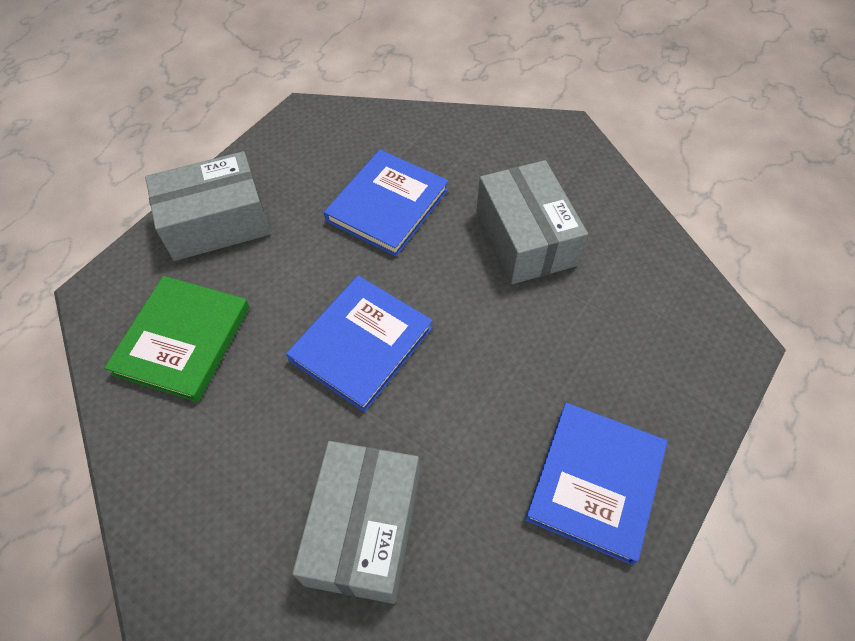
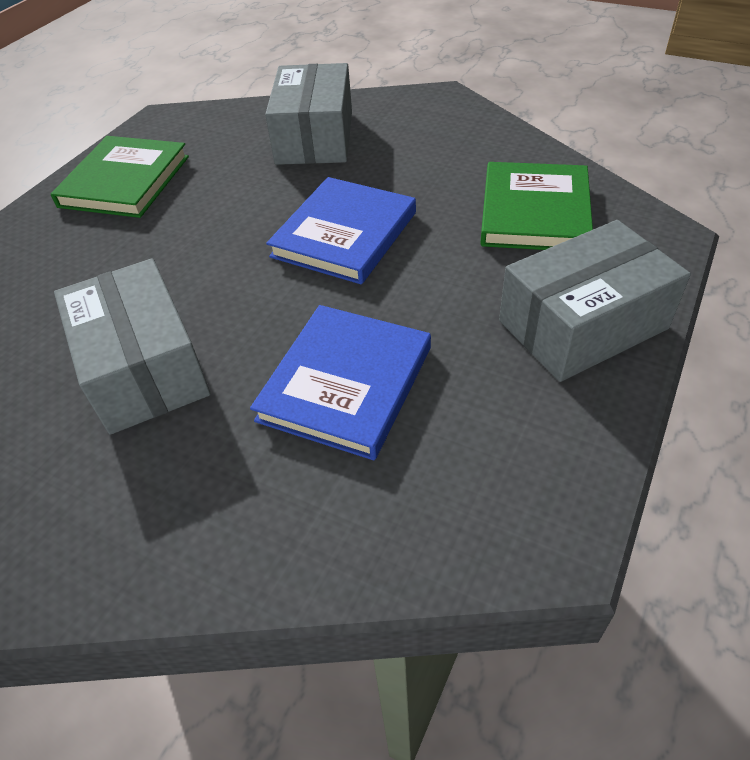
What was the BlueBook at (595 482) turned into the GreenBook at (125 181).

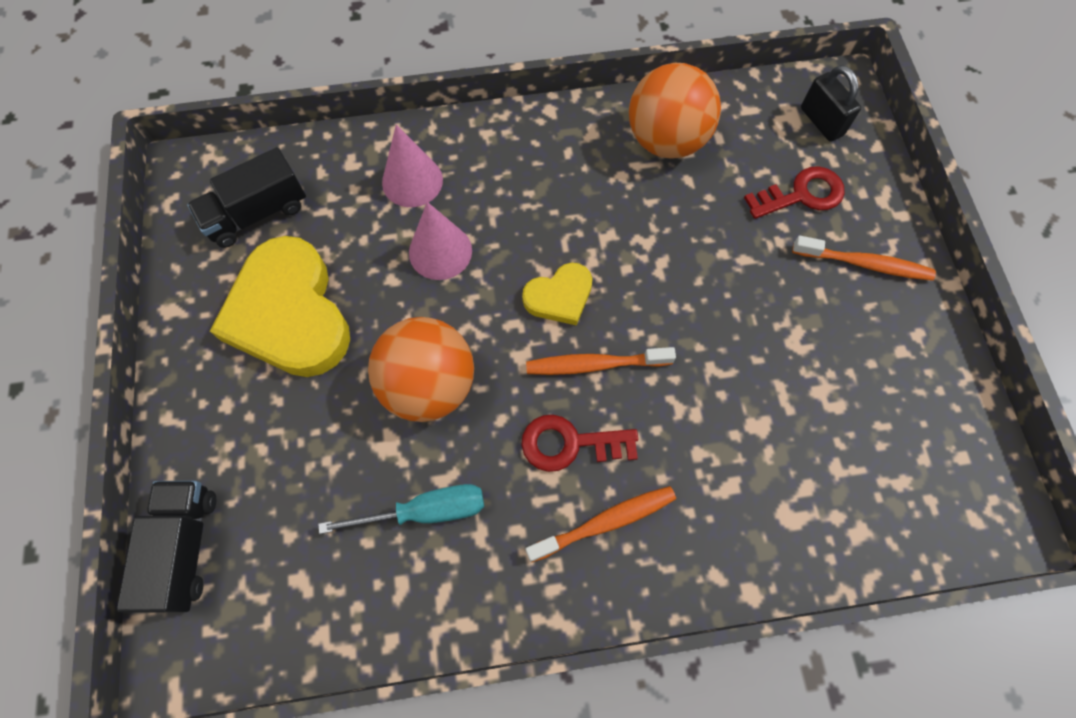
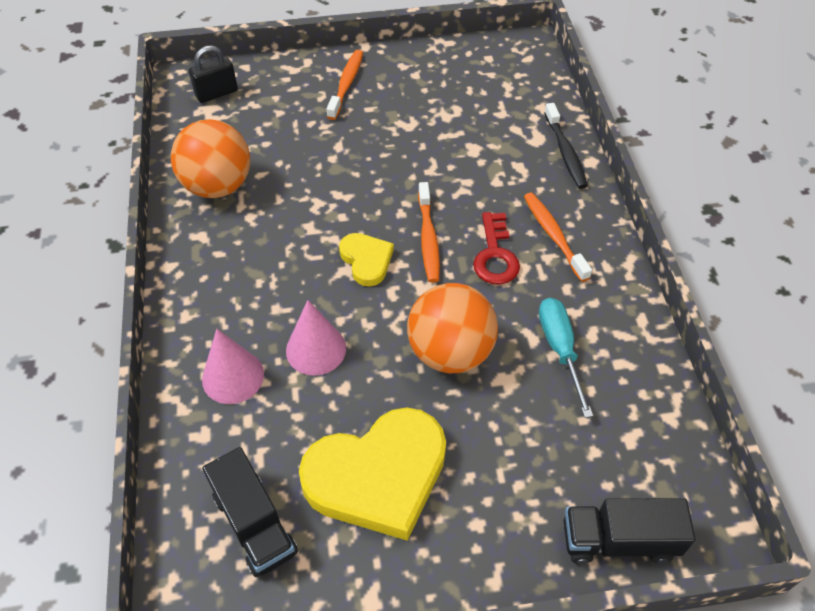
The second view lost the RedKey at (801 194). The second view gained the BlackToothbrush at (565 152).

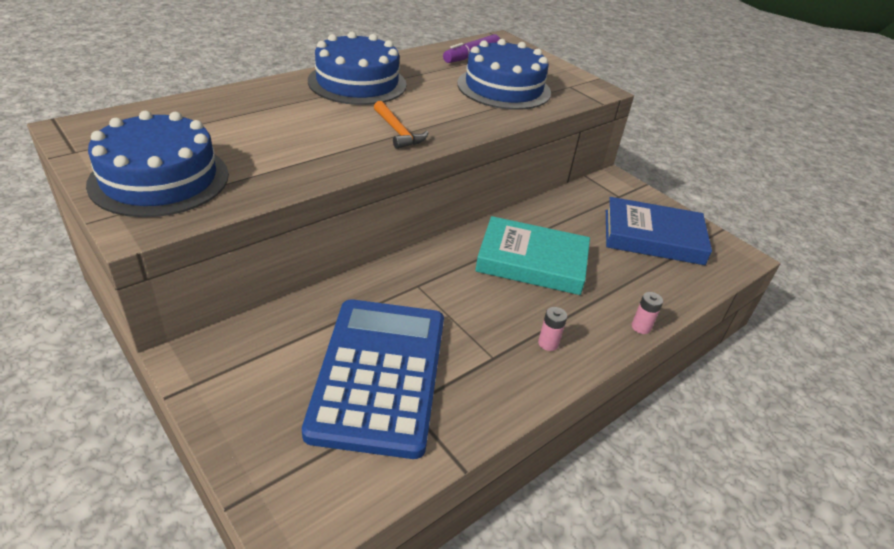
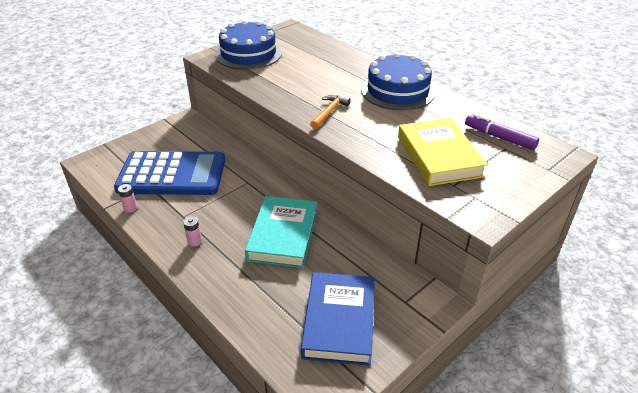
The OrangeHammer at (398 132) ended up facing another way, 150 degrees clockwise from before. Where the BlueCake stood at (504 88), the YellowBook came to stand at (439 156). The PinkBattery ended up elsewhere, having gone from (641 327) to (130 208).

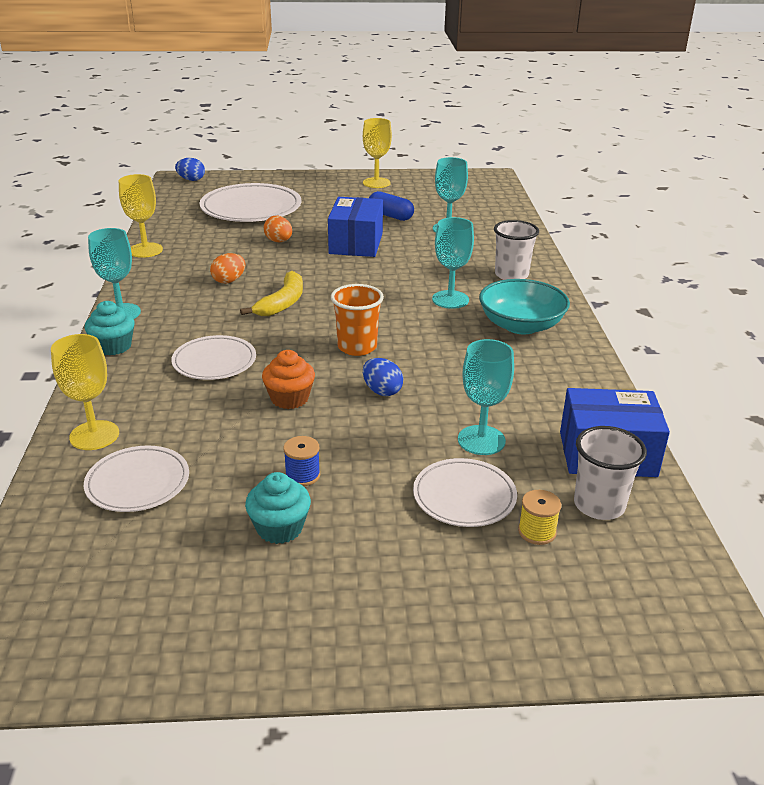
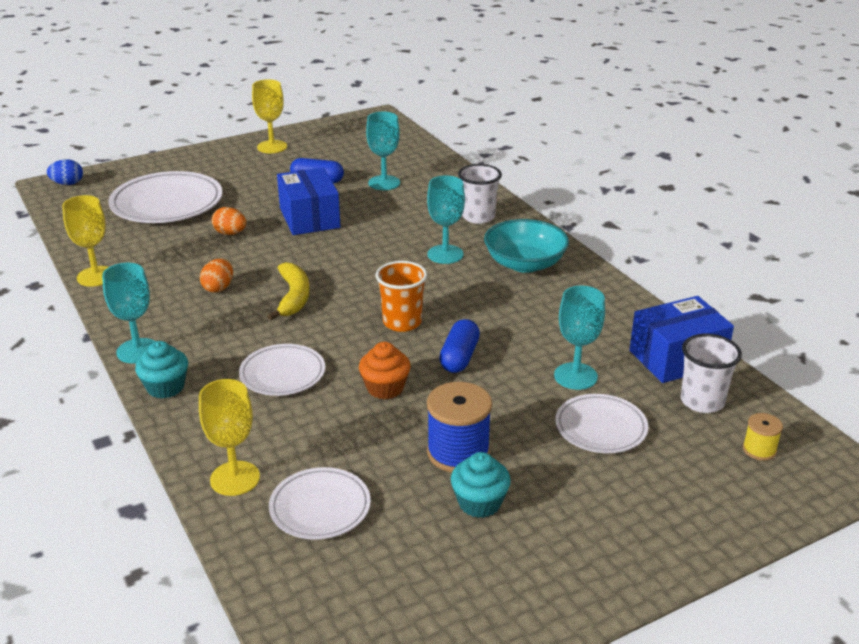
The size of the BlueSpool at (302 475) changed by a factor of 1.90. Where the BlueEgg stood at (382 391), the BlueCapsule came to stand at (459 357). The YellowSpool ended up elsewhere, having gone from (537 532) to (759 450).

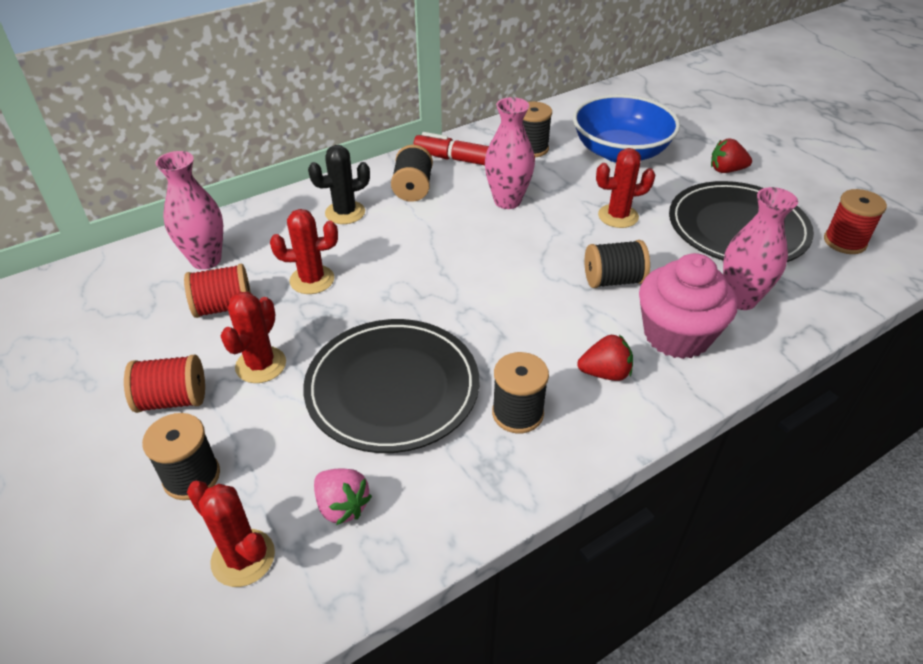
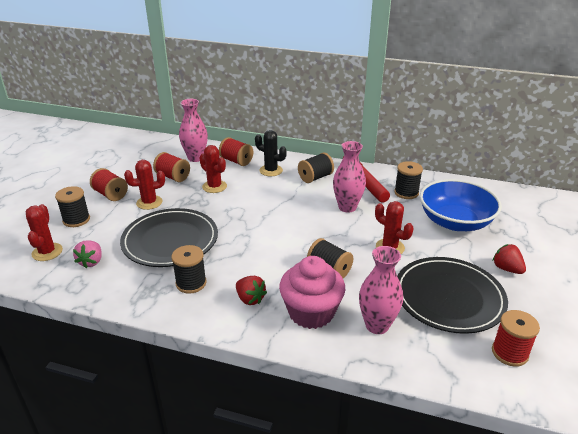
The second view gained the RedSpool at (236 161).

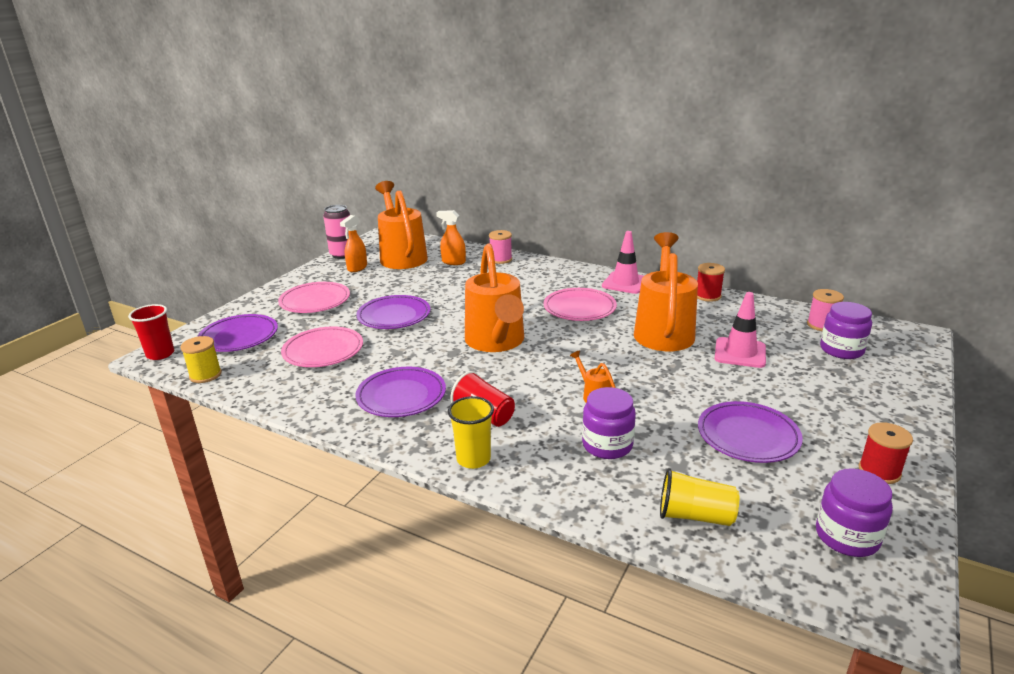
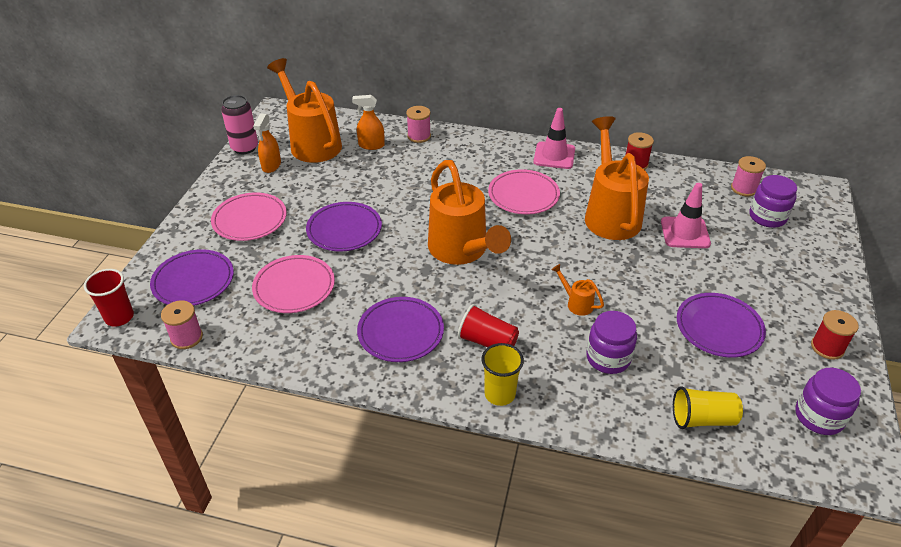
What was the YellowSpool at (205 375) turned into the PinkSpool at (186 337).

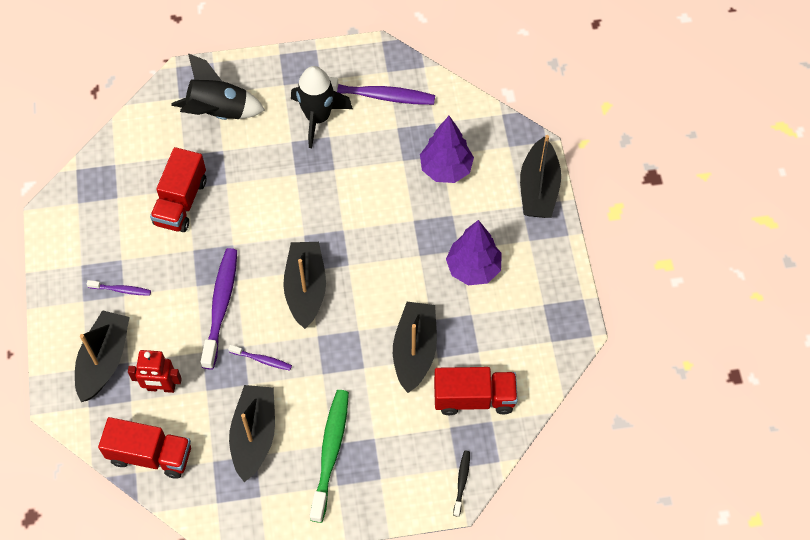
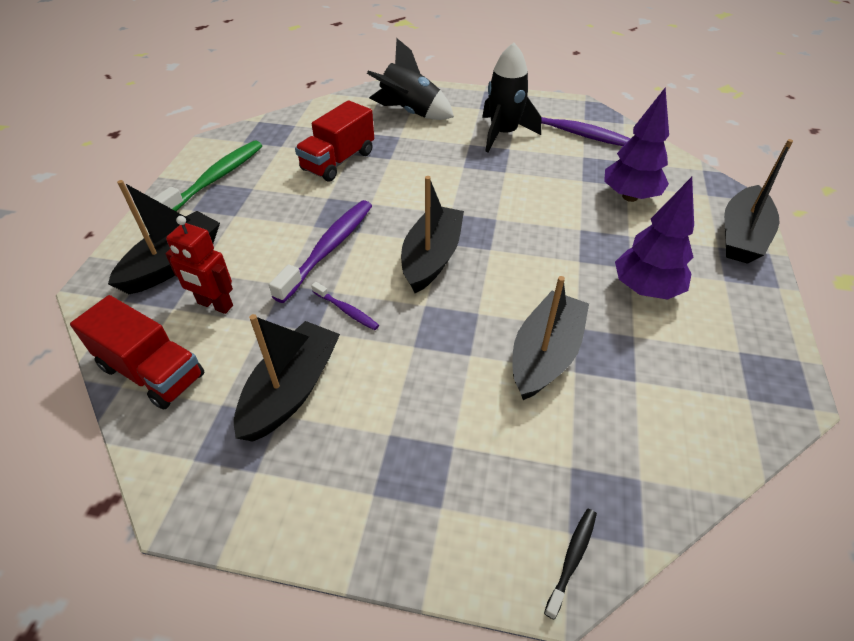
The second view lost the PurpleToothbrush at (121 290). The GreenToothbrush ended up elsewhere, having gone from (330 452) to (216 179). The second view lost the RedTruck at (474 398).

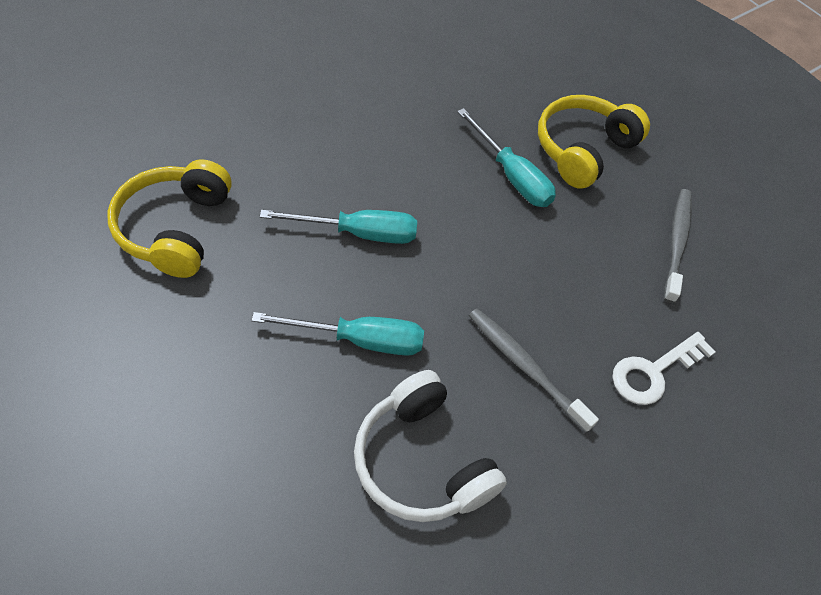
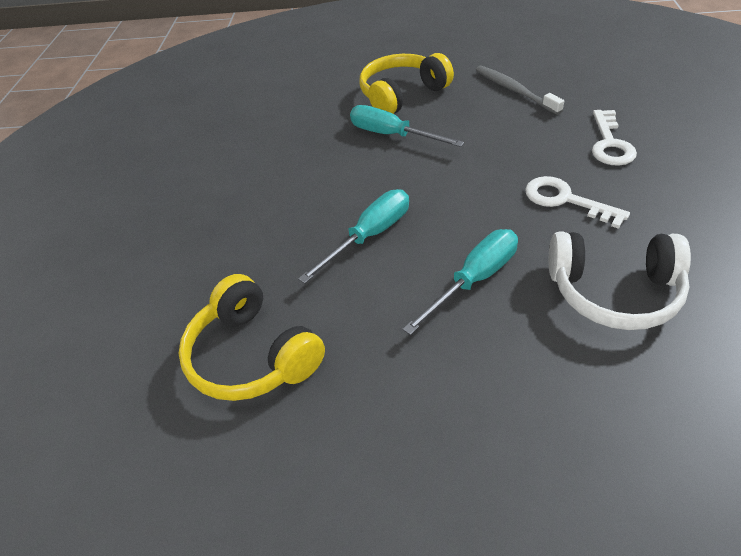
The TurquoiseScrewdriver at (511 176) ended up facing another way, 150 degrees counterclockwise from before. Where the GreyToothbrush stood at (526 367), the WhiteKey came to stand at (565 200). The YellowHeadphones at (583 150) ended up facing another way, 60 degrees clockwise from before.

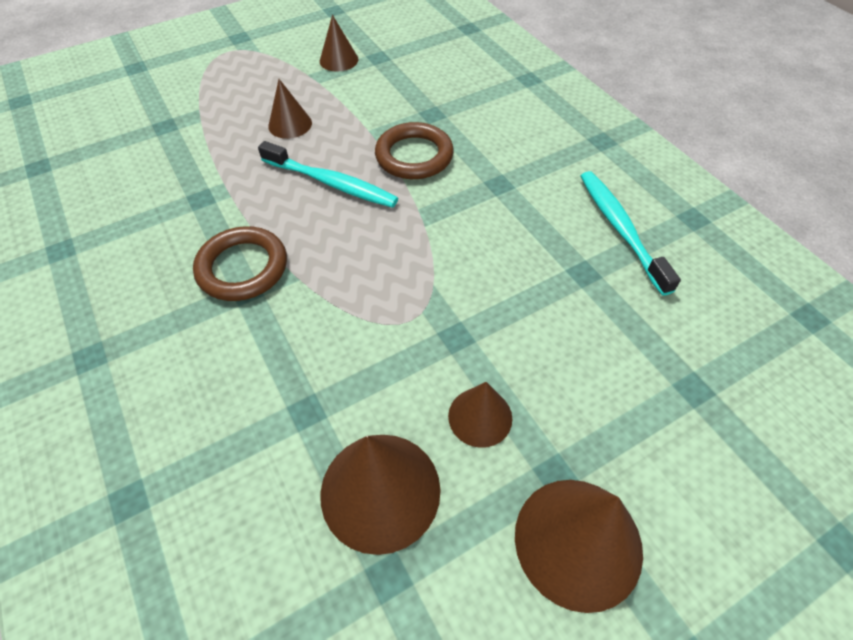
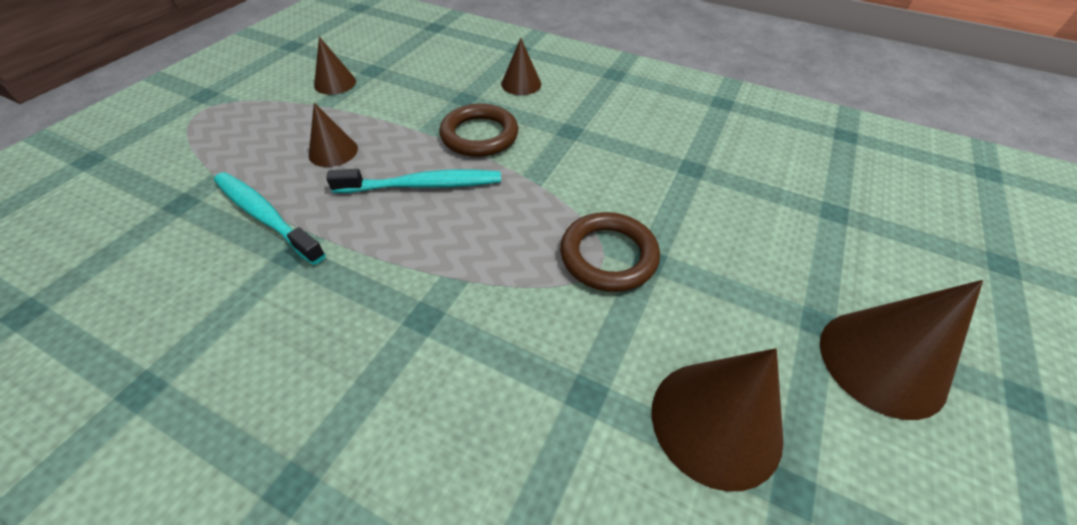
The BrownRing ended up elsewhere, having gone from (242 268) to (608 256). The BrownCone ended up elsewhere, having gone from (480 417) to (521 84). The TurquoiseToothbrush ended up elsewhere, having gone from (620 229) to (265 216).

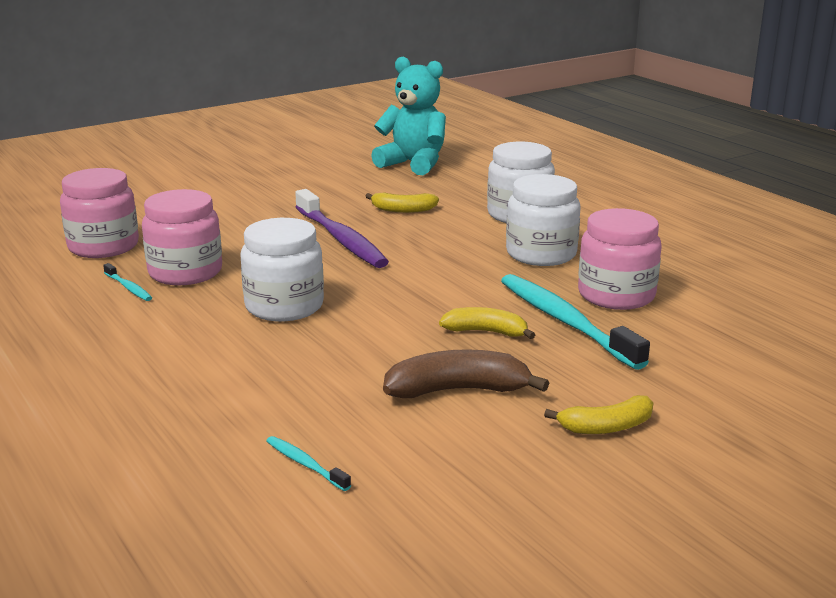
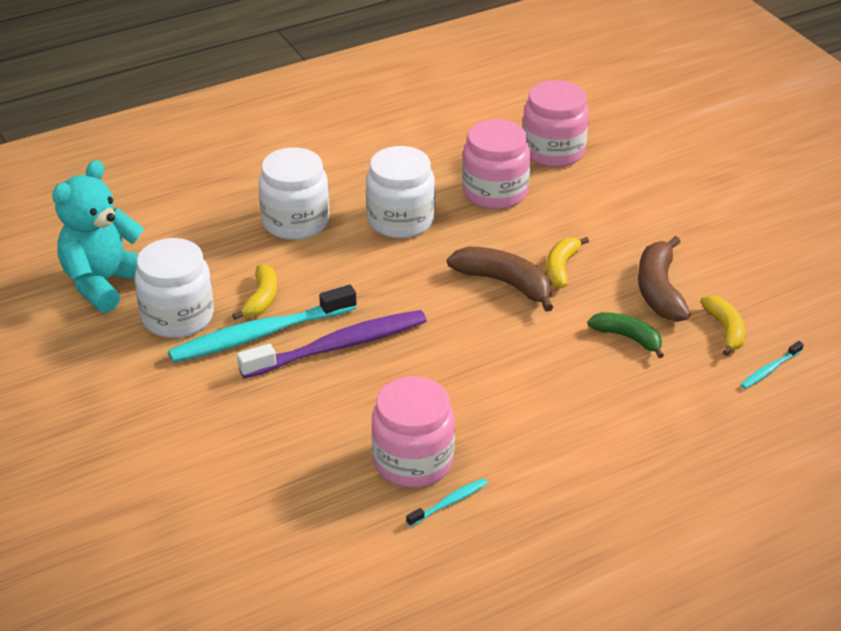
The PinkJar ended up elsewhere, having gone from (103 246) to (553 151). The WhiteJar ended up elsewhere, having gone from (284 306) to (177 317). The TurquoiseToothbrush ended up elsewhere, having gone from (565 321) to (259 335). The YellowBanana ended up elsewhere, having gone from (606 427) to (725 330). The second view gained the BrownBanana at (505 283). The second view gained the GreenBanana at (628 338).

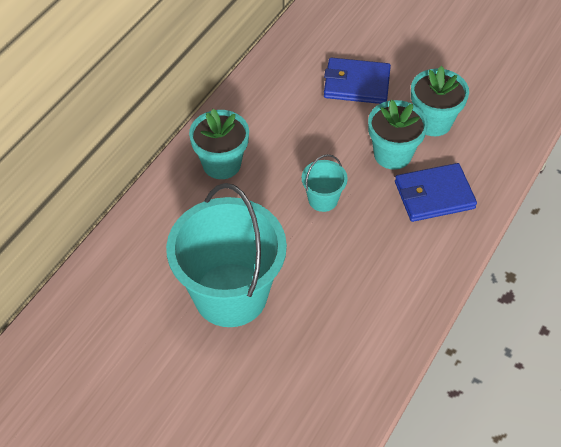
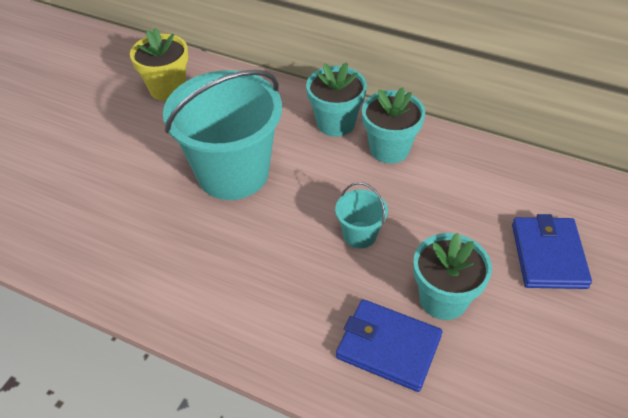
The BlueWallet at (434 195) ended up facing another way, 45 degrees counterclockwise from before. The TurquoiseFlowerPot ended up elsewhere, having gone from (433 122) to (335 123). The second view gained the YellowFlowerPot at (167 89).

